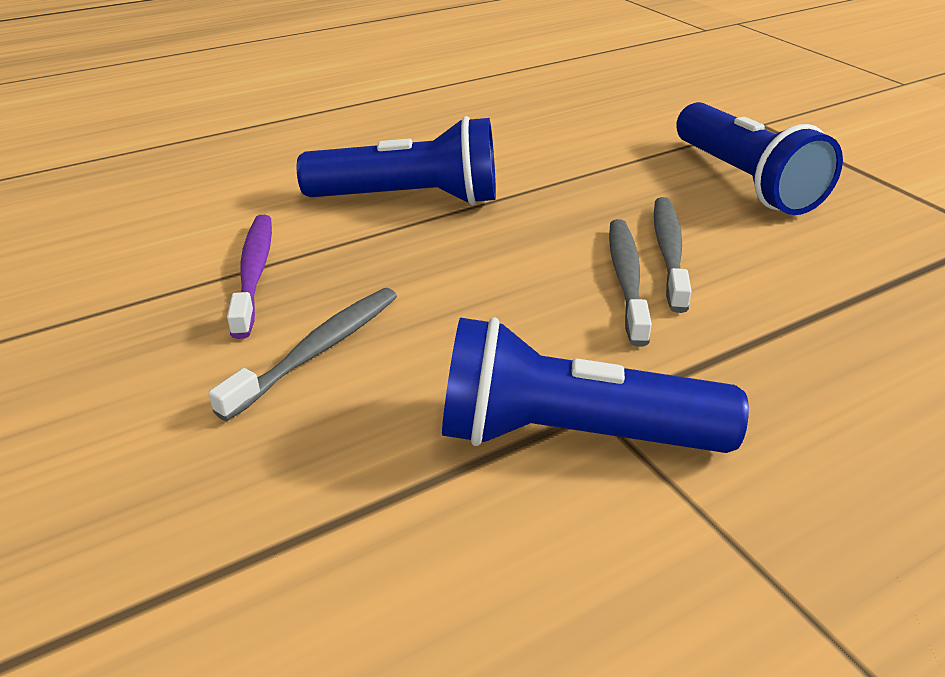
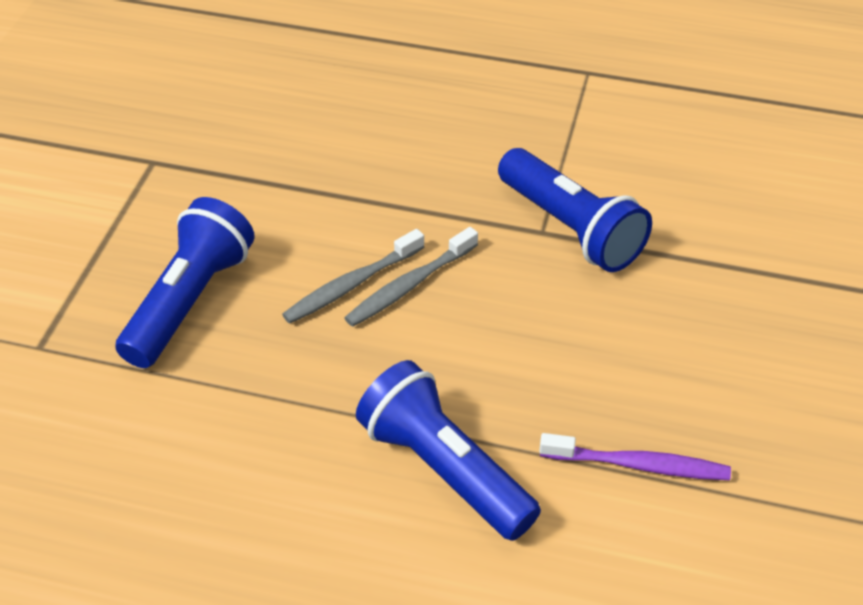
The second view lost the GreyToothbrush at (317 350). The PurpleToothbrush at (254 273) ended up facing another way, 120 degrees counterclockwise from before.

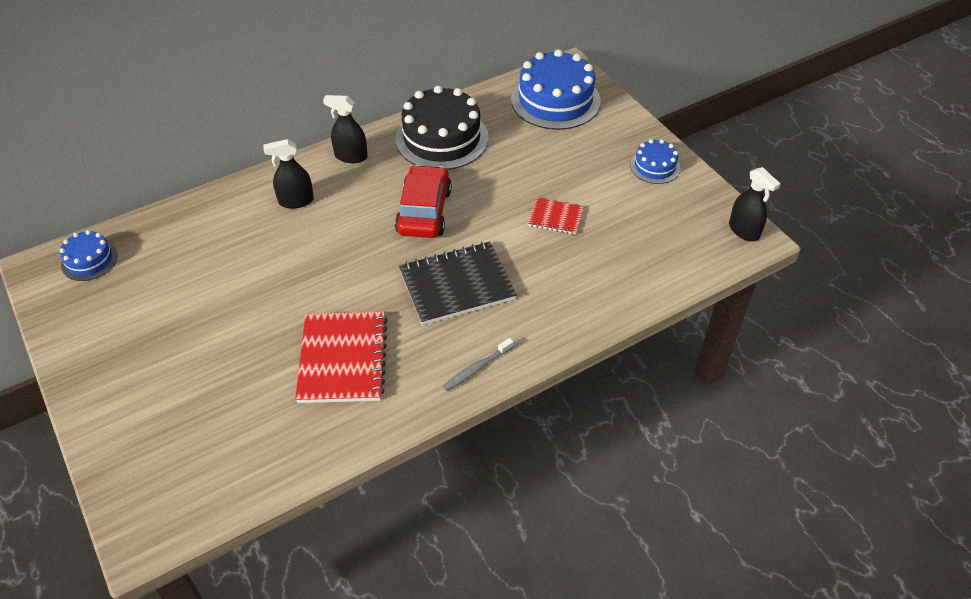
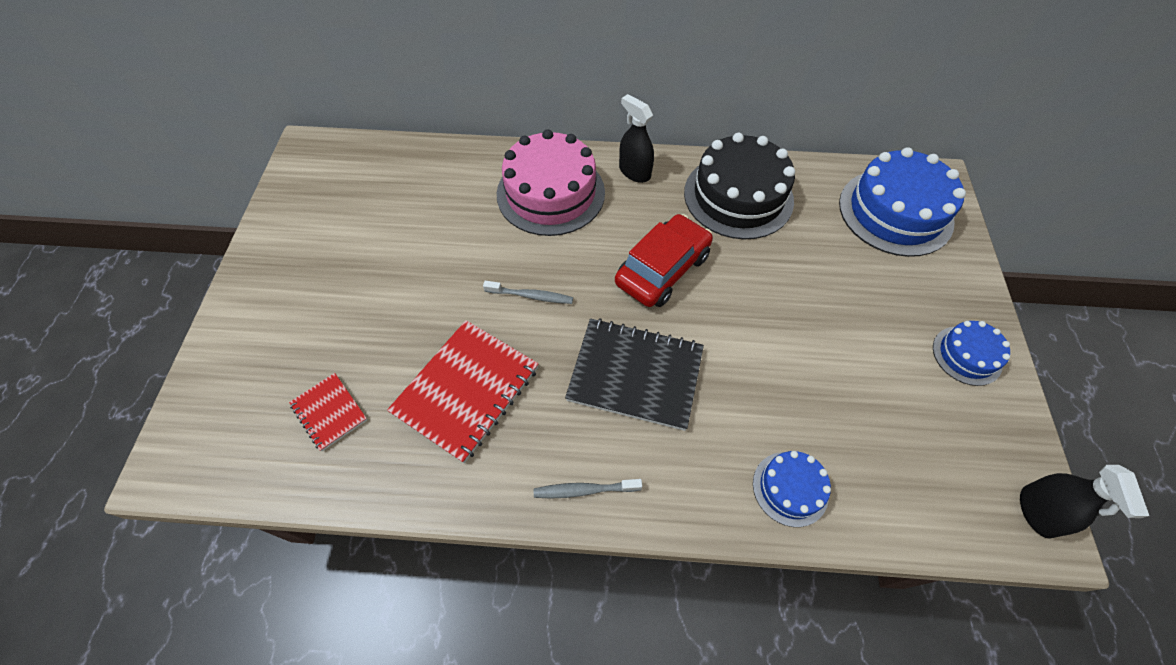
The BlueCake ended up elsewhere, having gone from (89 260) to (790 488). Where the BlackSprayBottle stood at (296 201), the PinkCake came to stand at (550 193). The RedNotebook ended up elsewhere, having gone from (555 217) to (329 412). The second view gained the GreyToothbrush at (531 296).

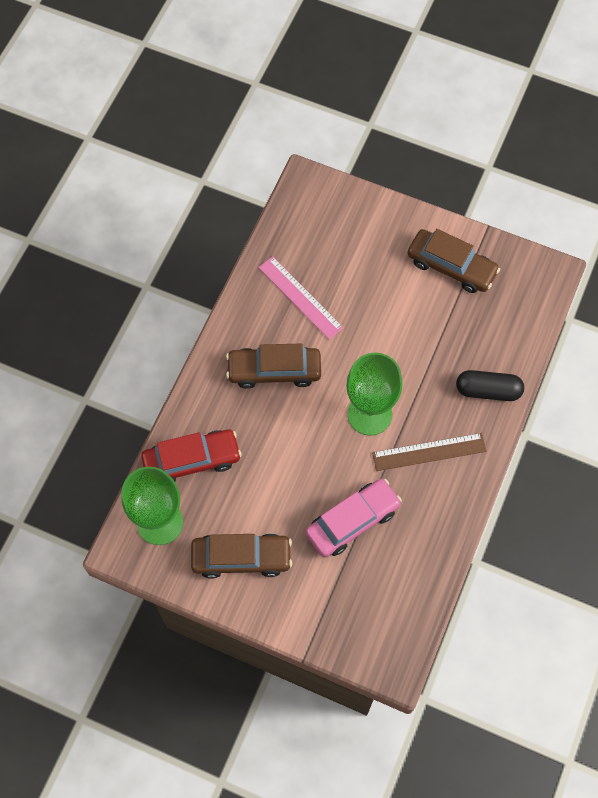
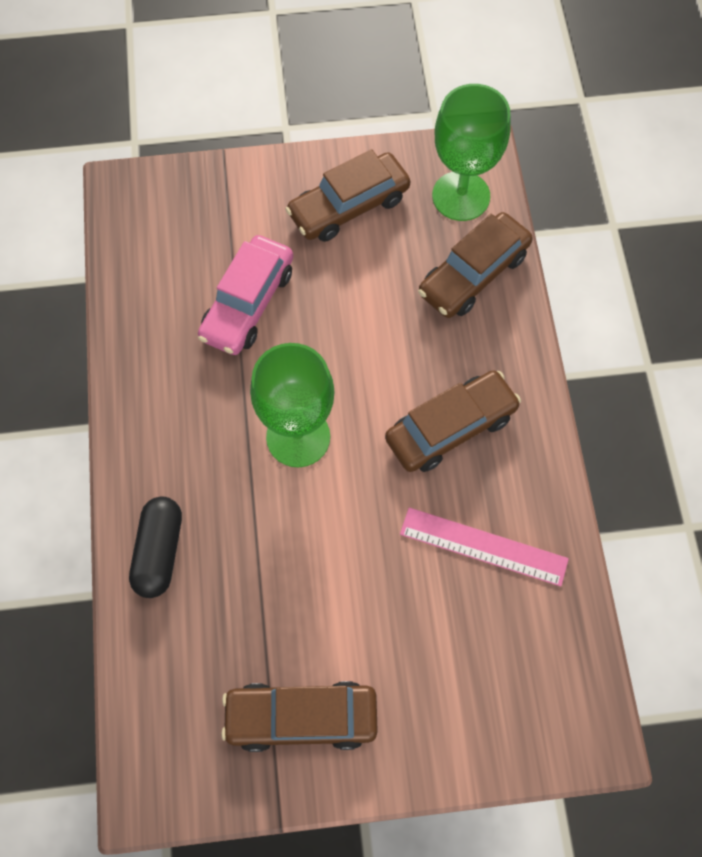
What was the RedCar at (192 461) turned into the BrownCar at (473 274). The second view lost the BrownRuler at (429 452). The BlackCapsule at (488 390) ended up facing another way, 60 degrees counterclockwise from before.

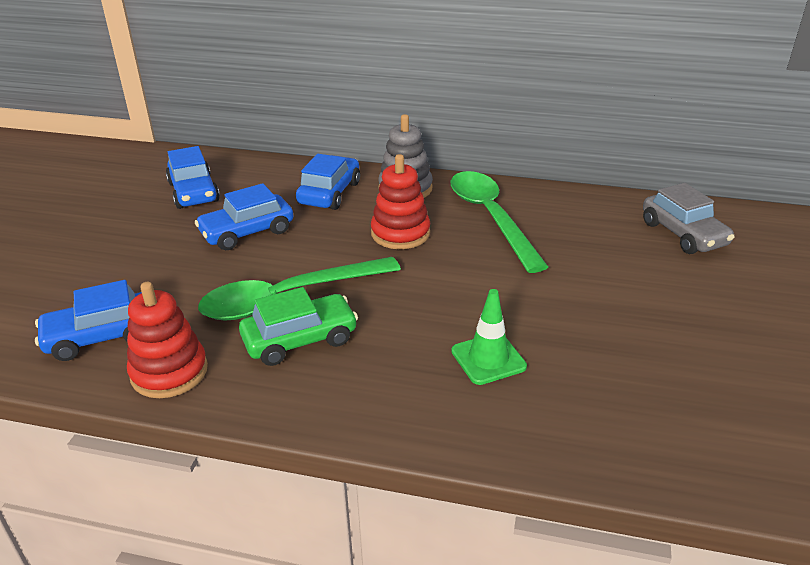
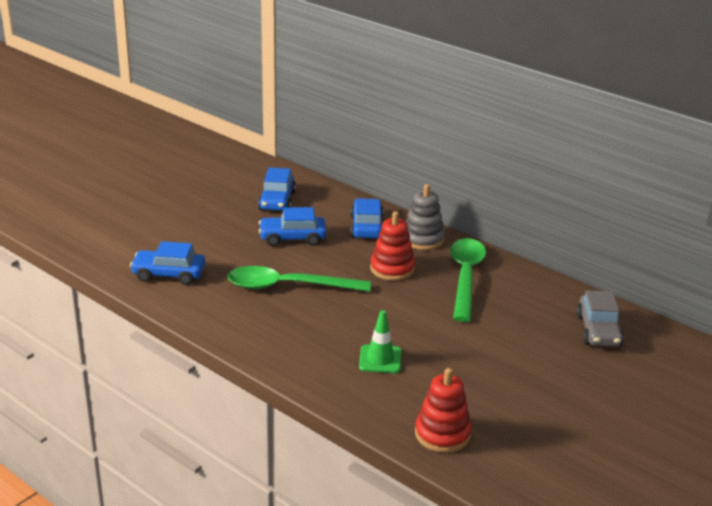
The RedStackingToy ended up elsewhere, having gone from (169 372) to (442 434). The second view lost the GreenCar at (300 339). The BlueCar at (329 193) ended up facing another way, 45 degrees counterclockwise from before.

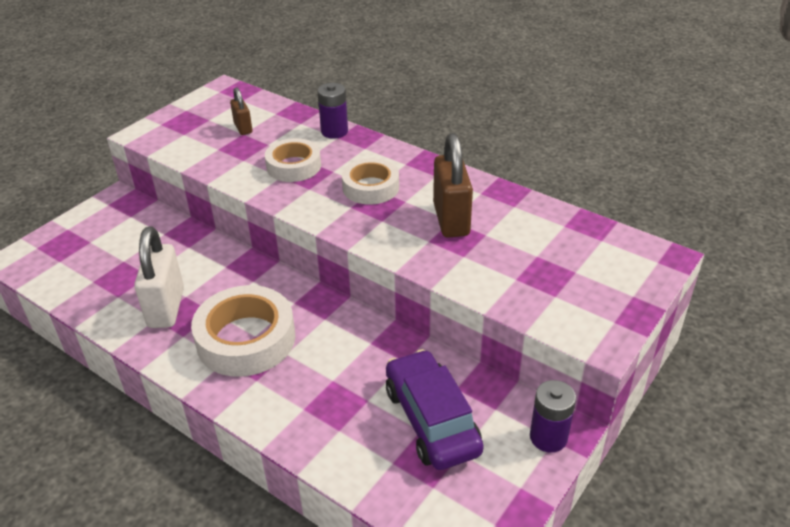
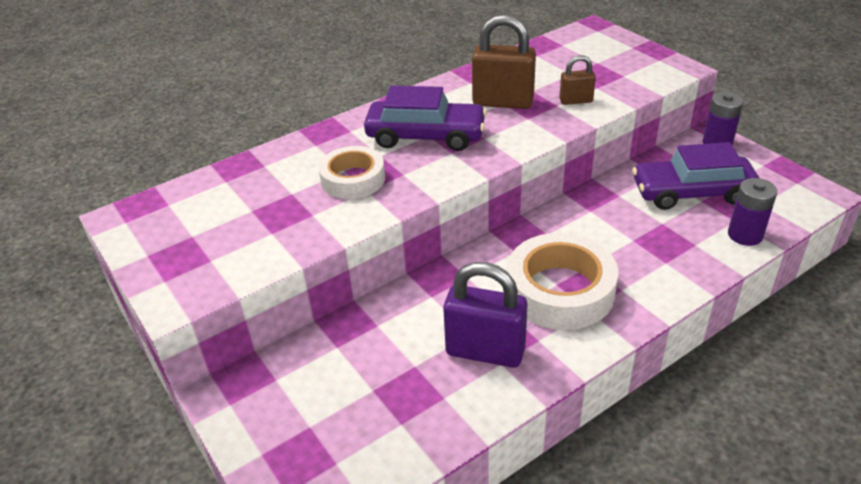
What was the WhitePadlock at (166 308) turned into the PurplePadlock at (485 351). The BrownPadlock ended up elsewhere, having gone from (243 128) to (576 101). The PurpleBattery ended up elsewhere, having gone from (334 131) to (745 235). Where the WhiteTape stood at (370 187), the PurpleCar came to stand at (425 136).

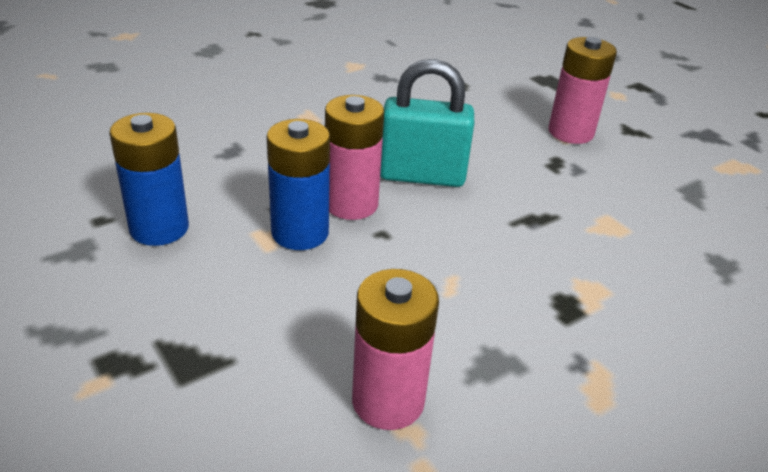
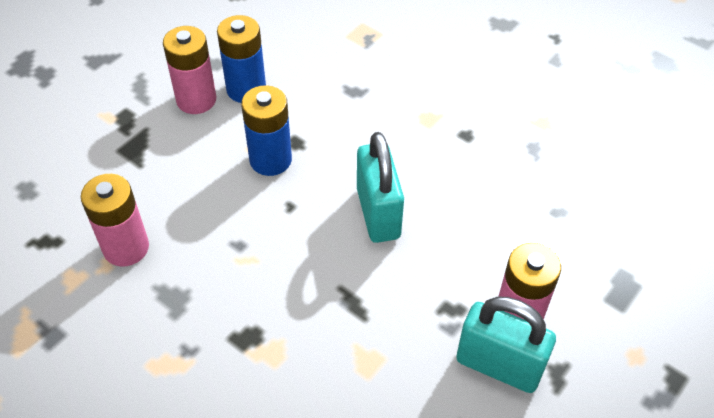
The PinkBattery ended up elsewhere, having gone from (351 204) to (196 100). The second view gained the TurquoisePadlock at (499 365).

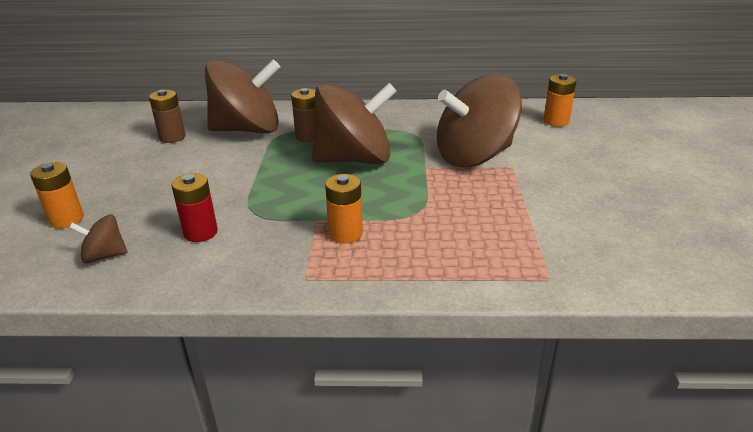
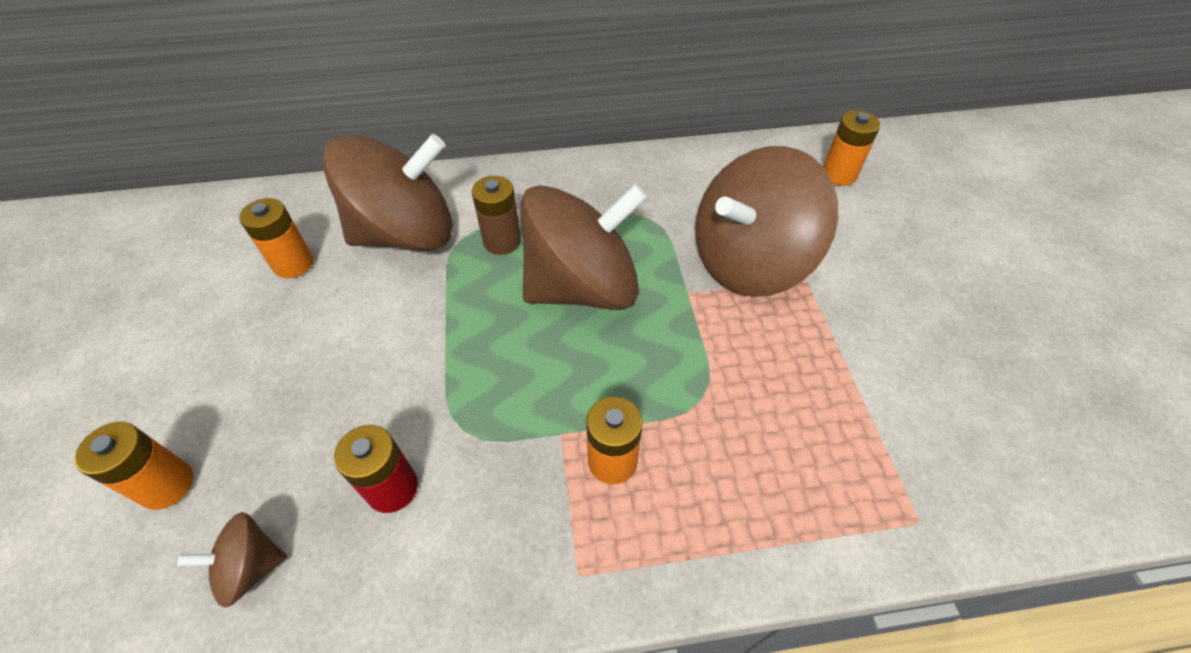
What was the BrownBattery at (172 137) turned into the OrangeBattery at (293 264).

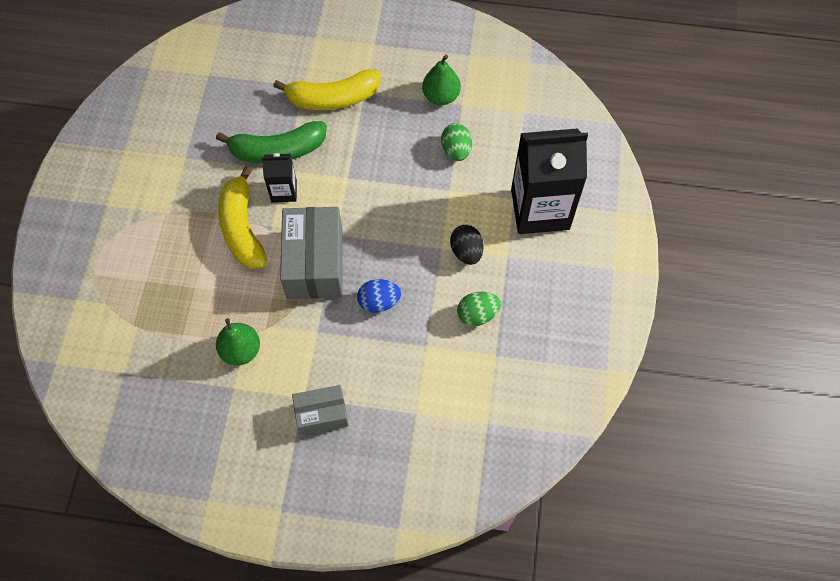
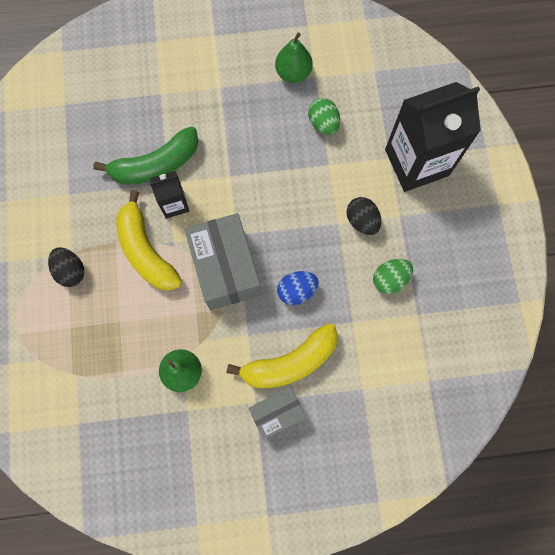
The YellowBanana ended up elsewhere, having gone from (333 98) to (290 362). The second view gained the BlackEgg at (71 271).

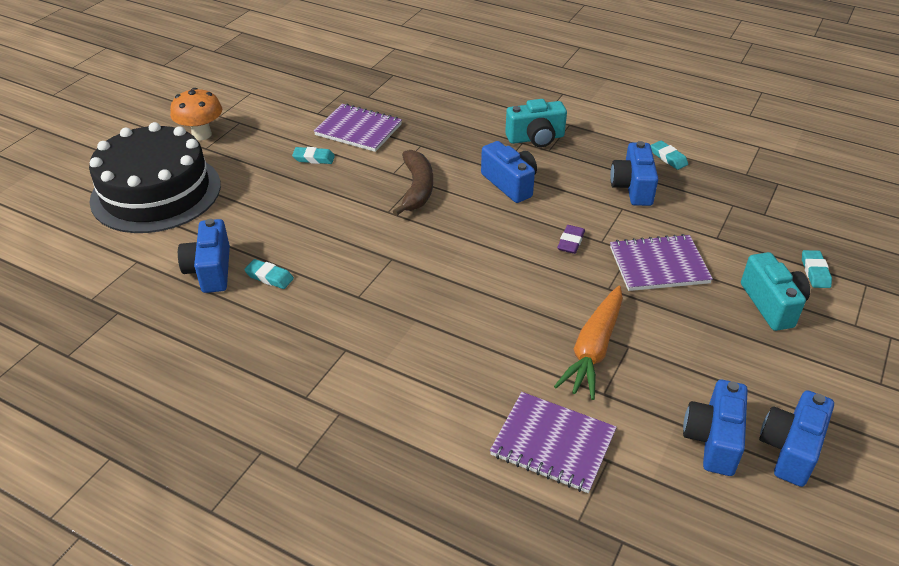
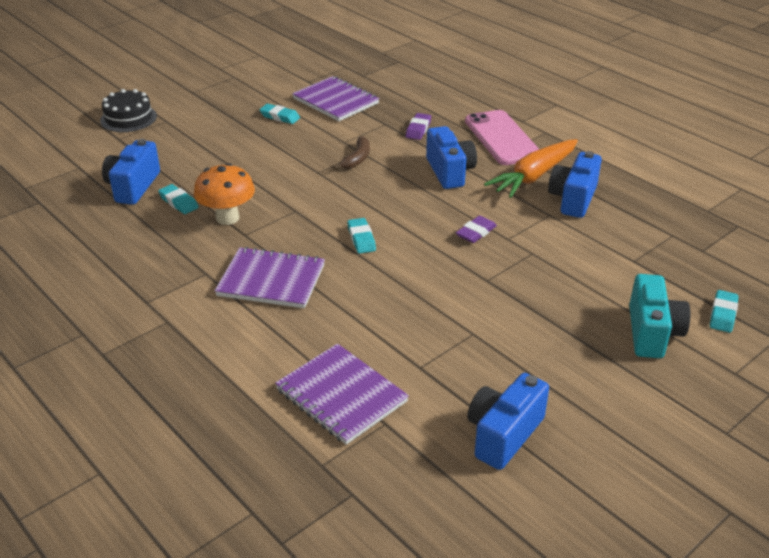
The size of the BlackCake at (156 192) changed by a factor of 0.47. The OrangeMushroom ended up elsewhere, having gone from (201 134) to (227 218). The size of the BrownBanana at (417 189) changed by a factor of 0.62. Where the TurquoiseCamera stood at (536 138), the PinkPhone came to stand at (502 138). The OrangeCarrot ended up elsewhere, having gone from (593 349) to (534 176). The PurpleNotebook ended up elsewhere, having gone from (658 265) to (271 280). The TurquoiseEraser ended up elsewhere, having gone from (668 158) to (361 239). The second view lost the BlueCamera at (790 449). The second view gained the PurpleEraser at (418 129).

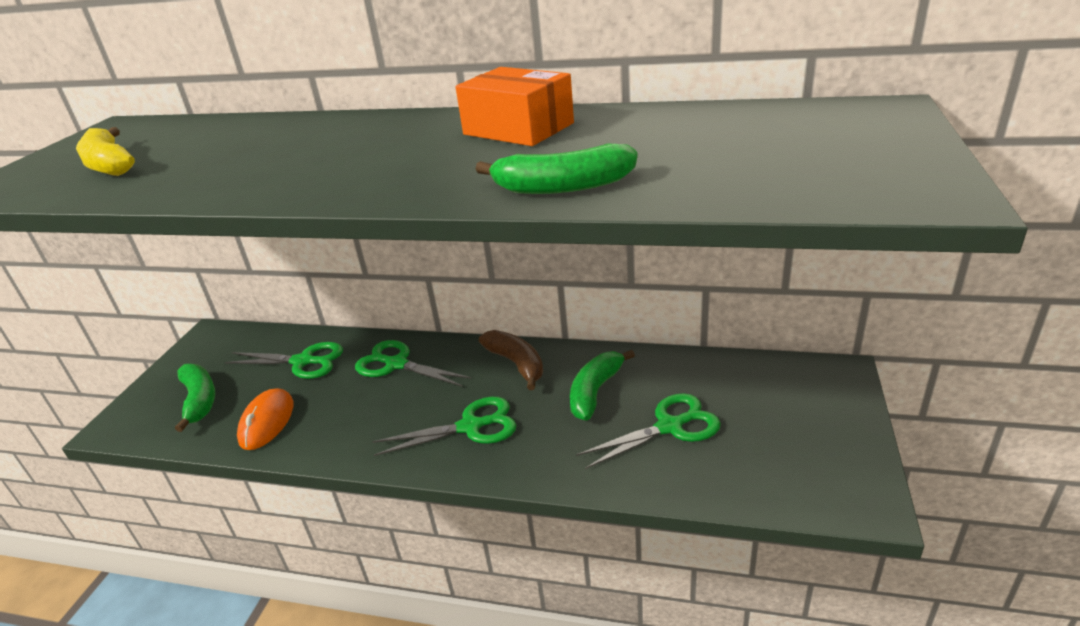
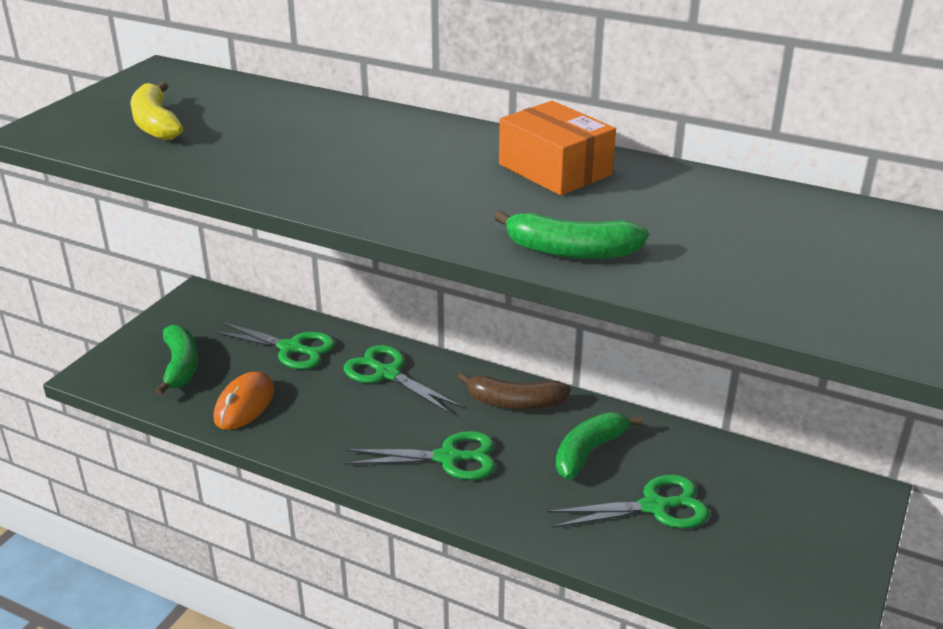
The BrownBanana at (516 364) ended up facing another way, 120 degrees clockwise from before.

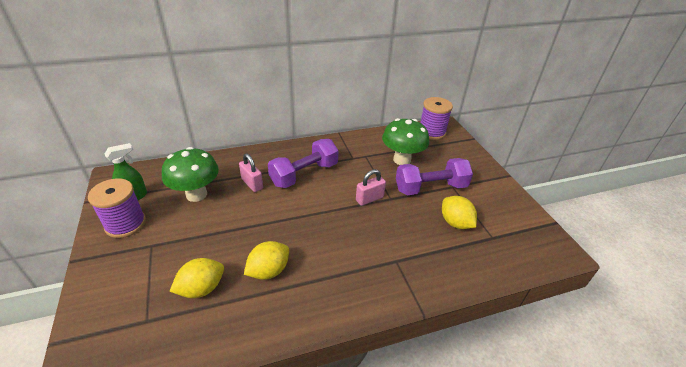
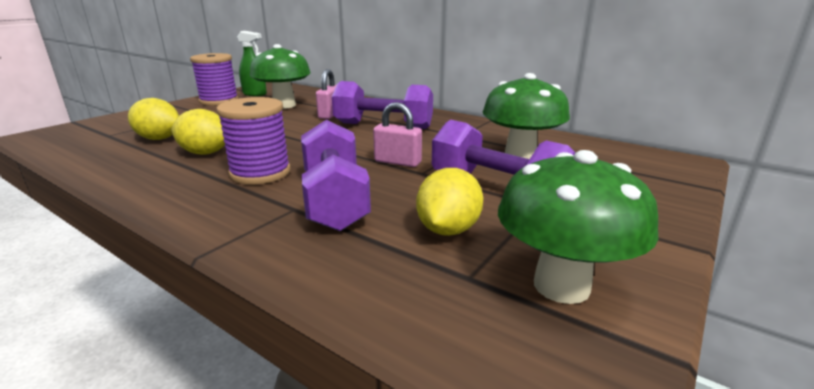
The PurpleSpool ended up elsewhere, having gone from (432 132) to (260 173). The second view gained the PurpleDumbbell at (335 199). The second view gained the GreenMushroom at (561 286).

